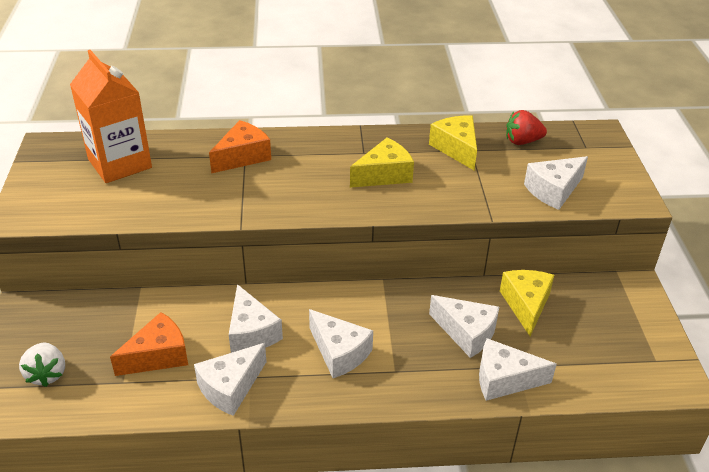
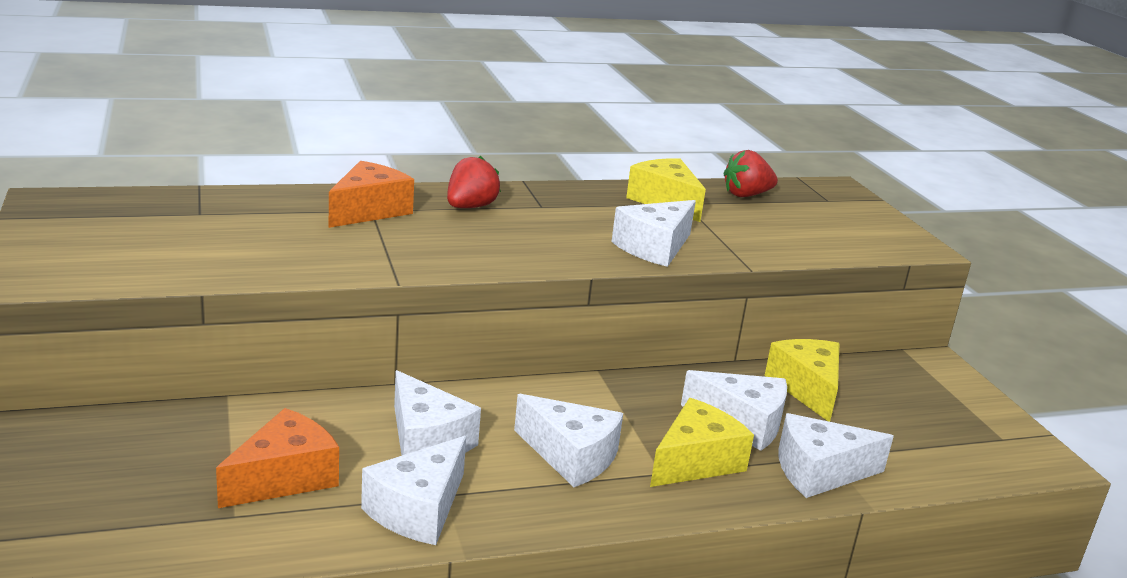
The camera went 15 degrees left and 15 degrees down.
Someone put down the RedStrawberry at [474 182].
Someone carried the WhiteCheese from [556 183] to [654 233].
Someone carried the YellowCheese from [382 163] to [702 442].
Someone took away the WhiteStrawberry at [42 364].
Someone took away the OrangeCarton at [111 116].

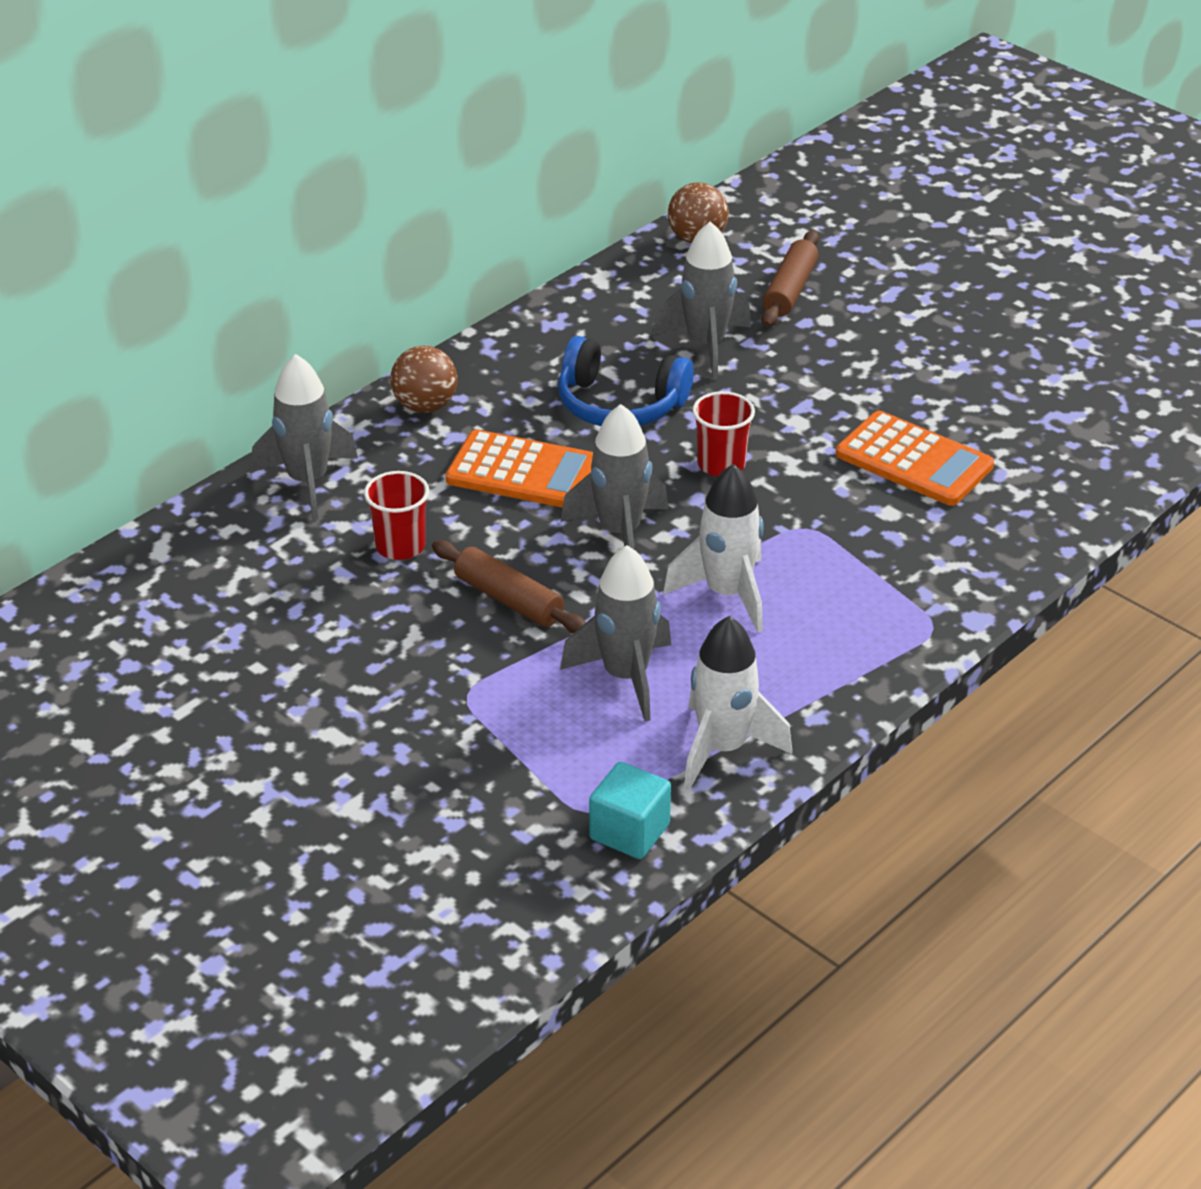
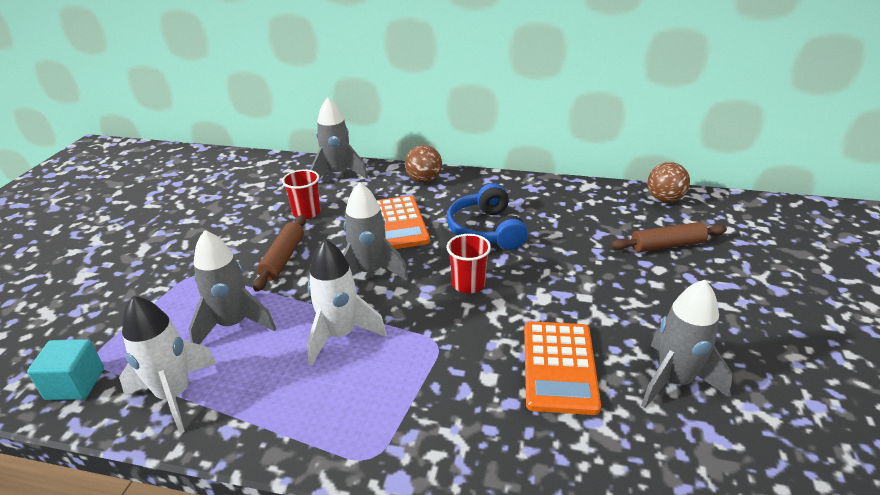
The camera went 60 degrees right and 5 degrees down.
Someone carried the GreyRocket from [701 300] to [687 344].

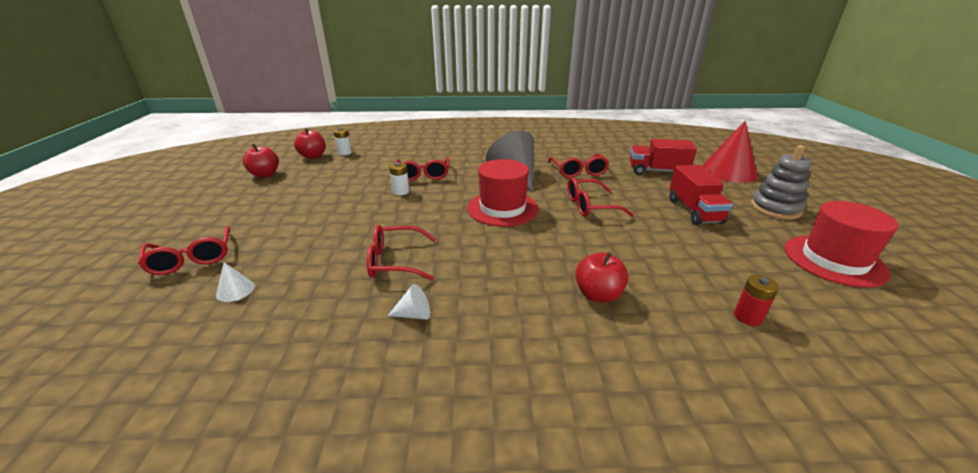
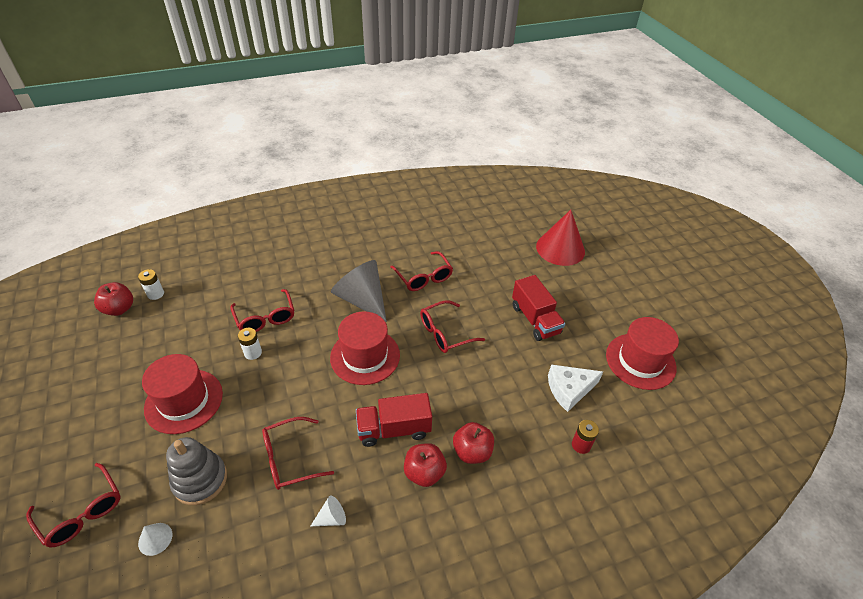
The camera went 20 degrees left and 15 degrees up.
Someone put down the RedHat at [182 394].
Someone carried the GreyStackingToy from [781 182] to [196 471].
Someone carried the RedTruck from [663 157] to [394 420].
Someone carried the RedApple from [261 161] to [425 465].
Someone put down the WhiteCheese at [575 388].

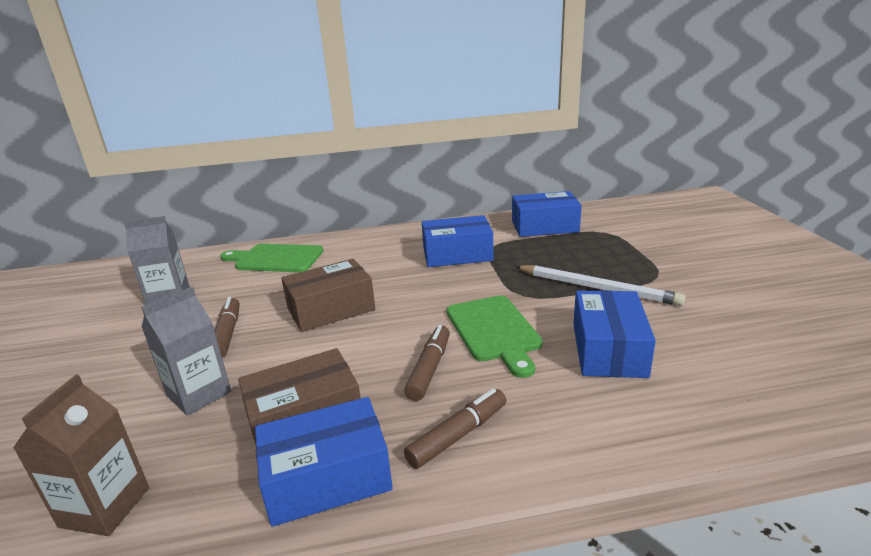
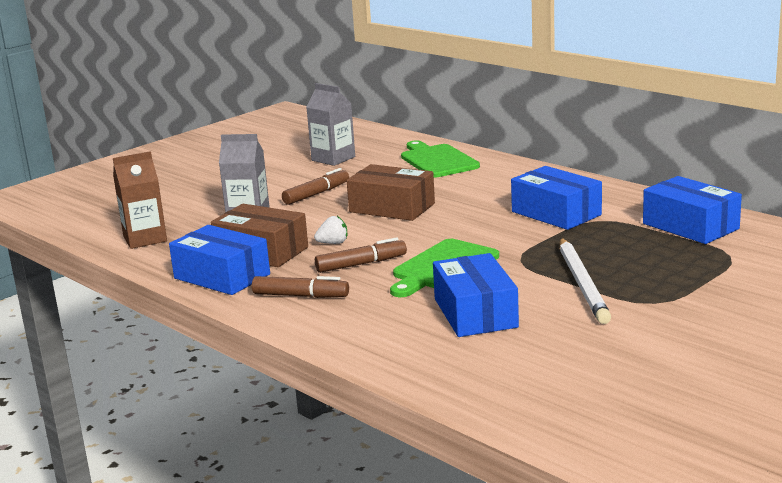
The camera went 55 degrees right and 5 degrees down.
Someone put down the WhiteStrawberry at [330 230].
Someone rotated the BlueBox at [614 334] by 75 degrees counterclockwise.

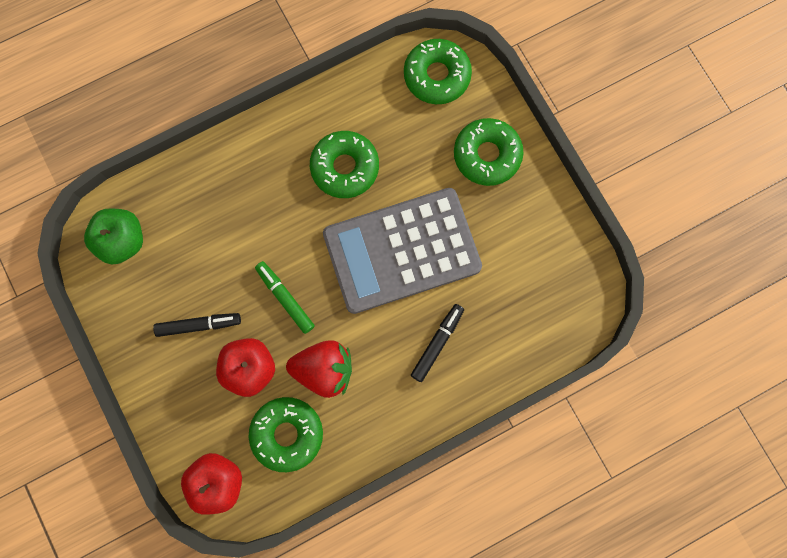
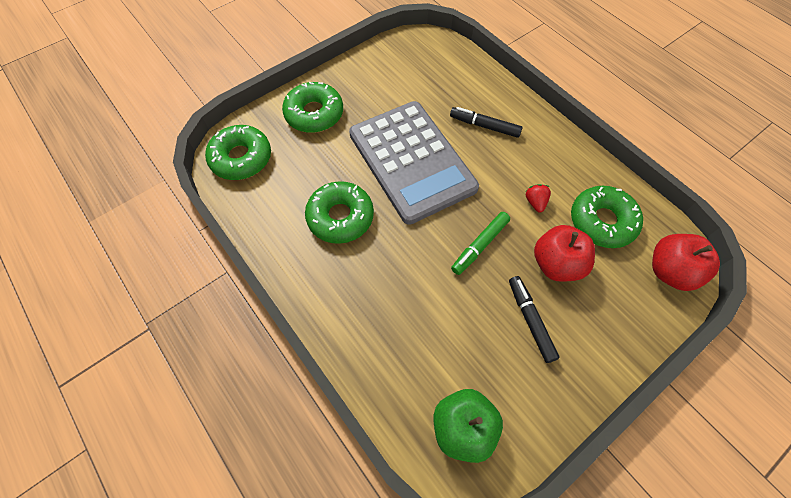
The camera went 100 degrees left and 15 degrees down.
Someone scaled the RedStrawberry at [319 369] by 0.47.

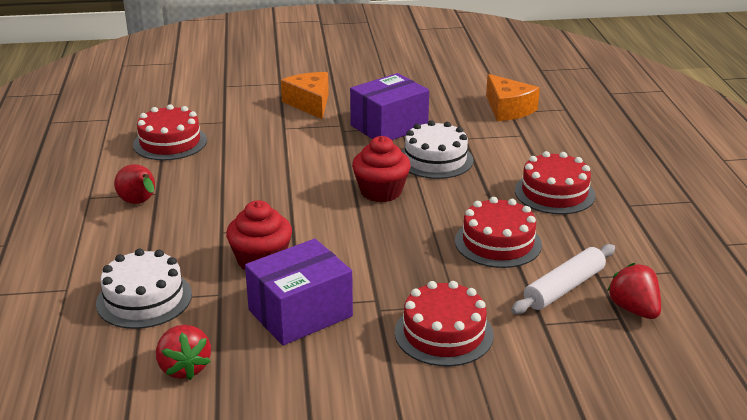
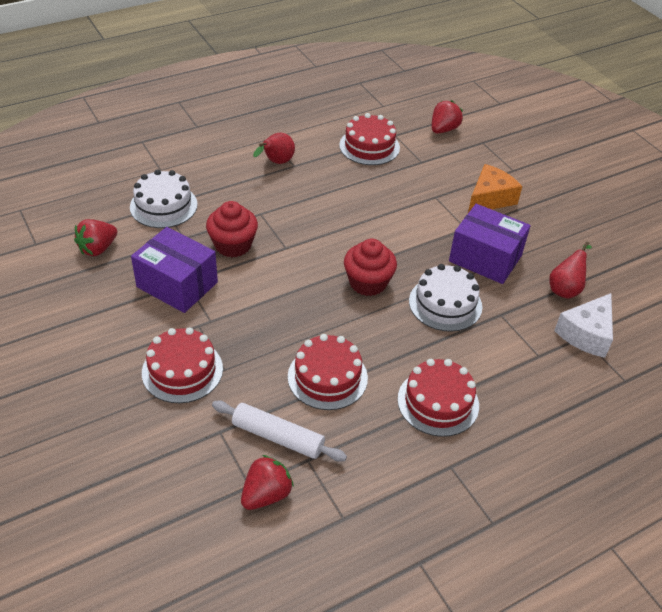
The camera went 65 degrees right and 15 degrees up.
Someone put down the RedStrawberry at [447 117].
Someone put down the RedPear at [570 270].
Someone repainted the OrangeCheese at [513 97], which became the WhiteCheese at [583 325].

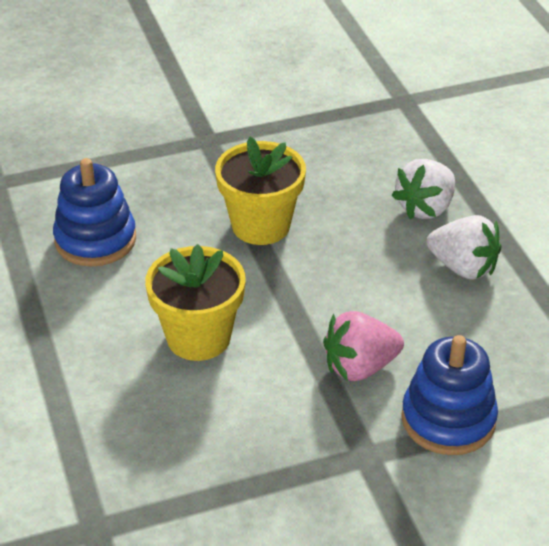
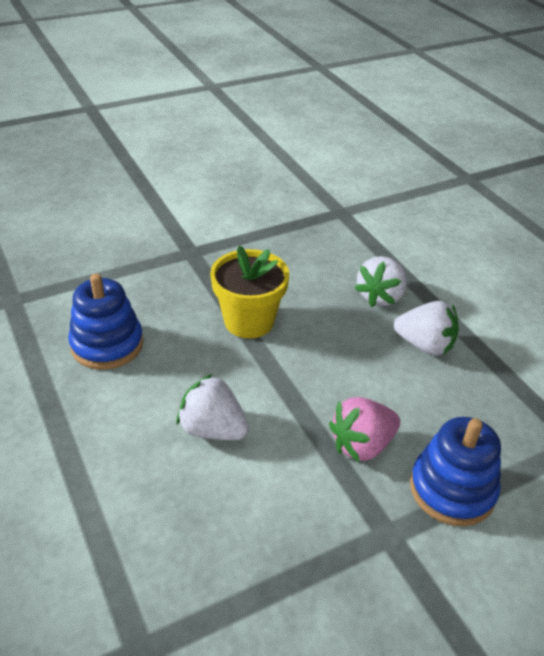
The camera went 10 degrees left and 0 degrees up.
Someone swapped the YellowFlowerPot at [195 302] for the WhiteStrawberry at [212 407].

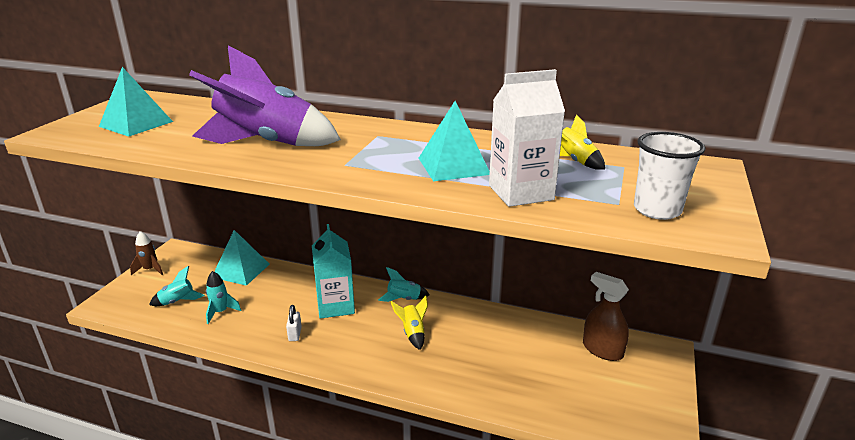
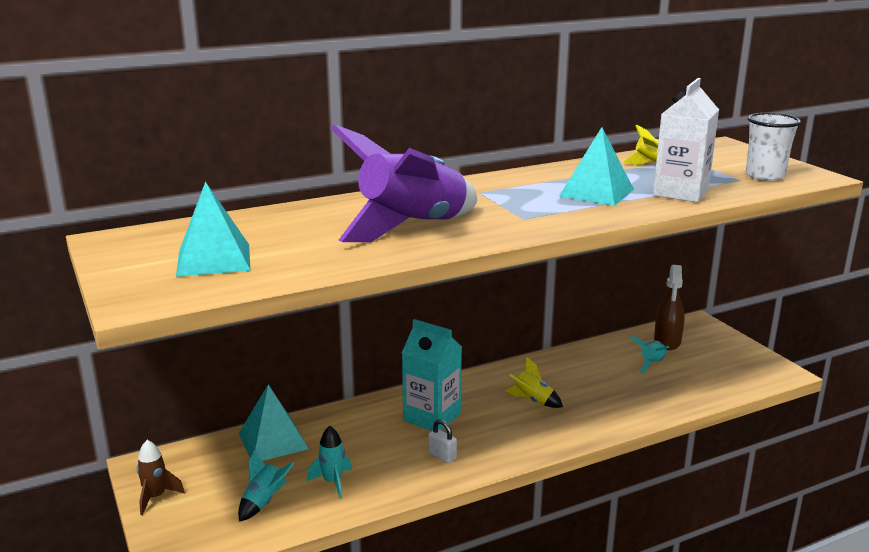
The camera went 45 degrees left and 5 degrees down.
Someone carried the TurquoiseRocket from [403 284] to [649 355].
Someone rotated the BrownSprayBottle at [606 316] by 75 degrees counterclockwise.

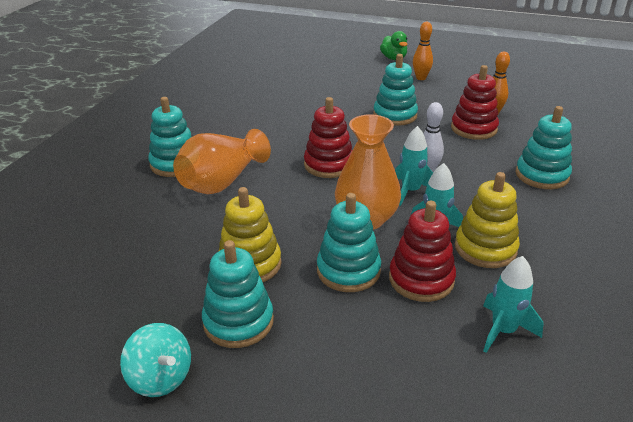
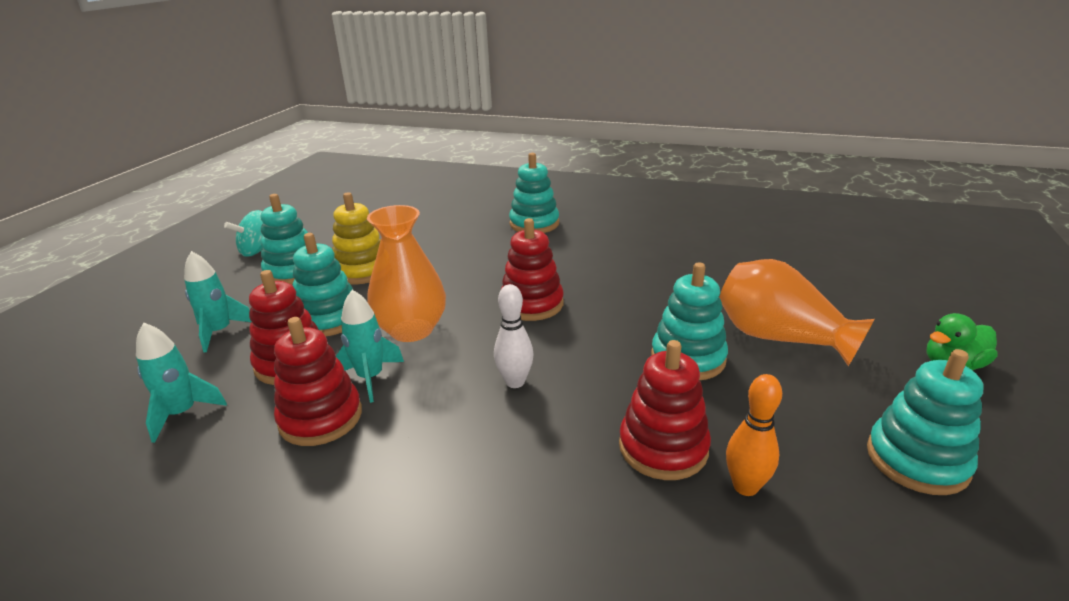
The camera went 90 degrees right and 5 degrees down.
Someone carried the TurquoiseRocket from [414 166] to [217 301].
Someone repainted the YellowStackingToy at [487 220], which became the RedStackingToy at [318 381].
Someone carried the OrangeVase from [222 161] to [797 312].
Someone carried the TurquoiseStackingToy from [543 147] to [925 422].
Someone took away the OrangeBowlingPin at [423 51].

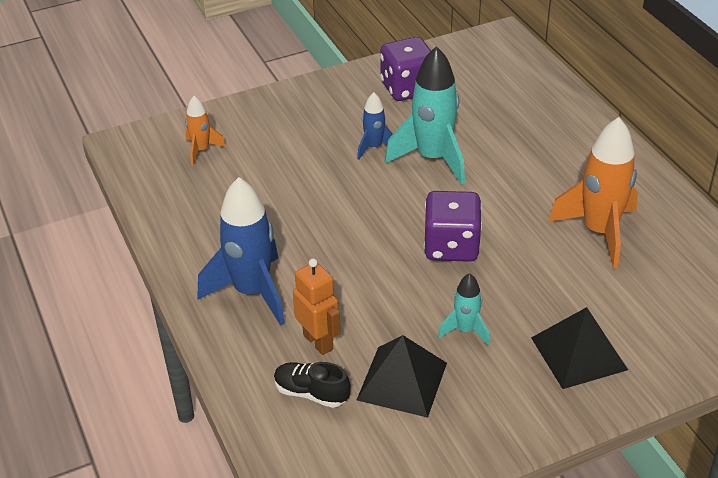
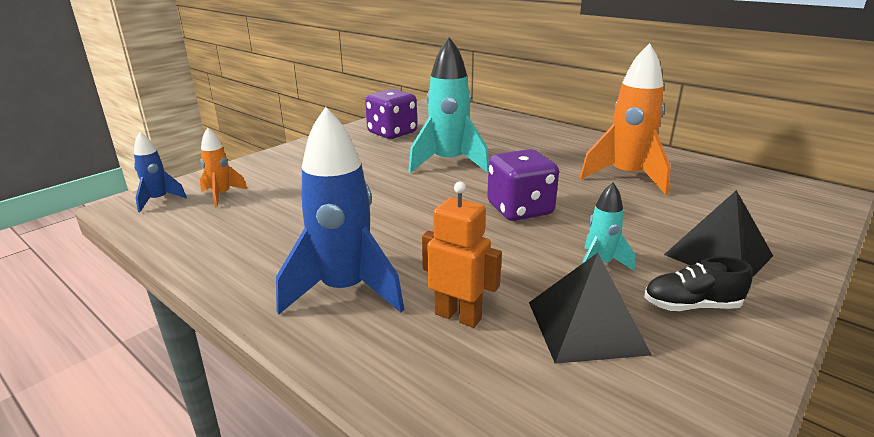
The camera went 25 degrees left and 15 degrees down.
Someone carried the BlueRocket from [375 126] to [160 172].
Someone carried the BlackShoe from [312 385] to [698 283].

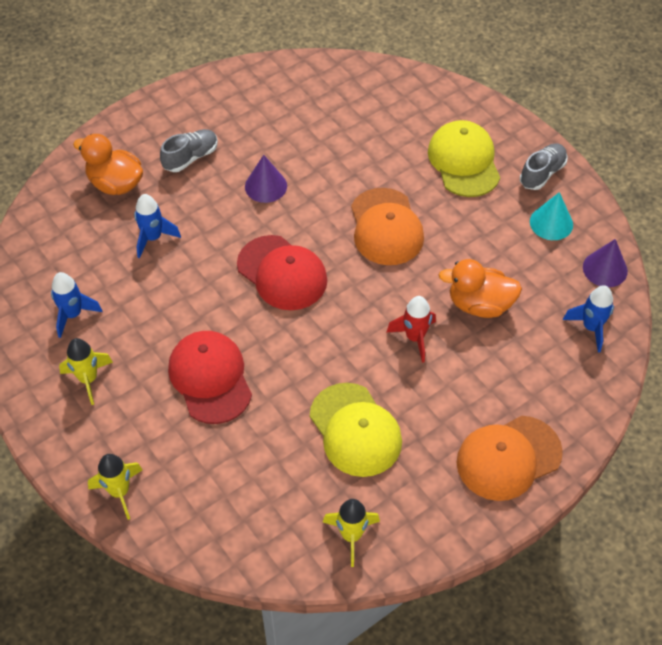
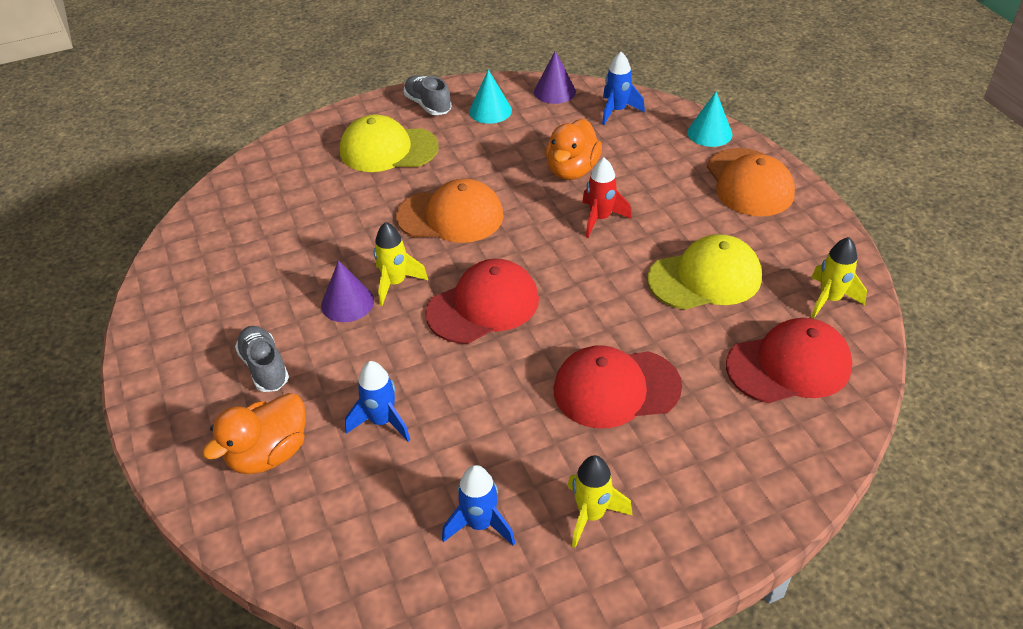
The camera went 75 degrees left and 10 degrees down.
Someone carried the YellowRocket from [115 487] to [401 264].
Someone put down the TurquoiseCone at [709 119].
Someone put down the RedCap at [789 360].

